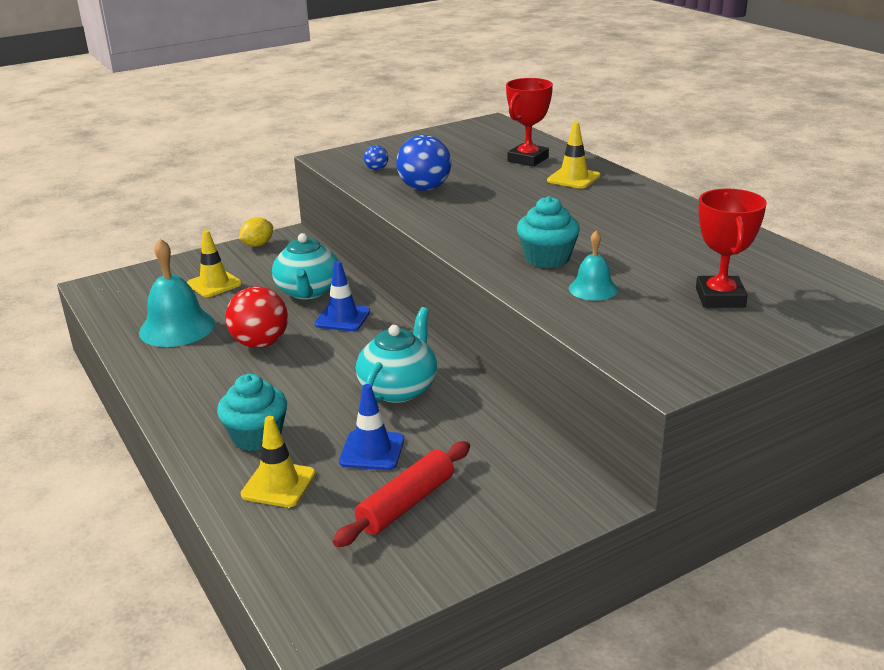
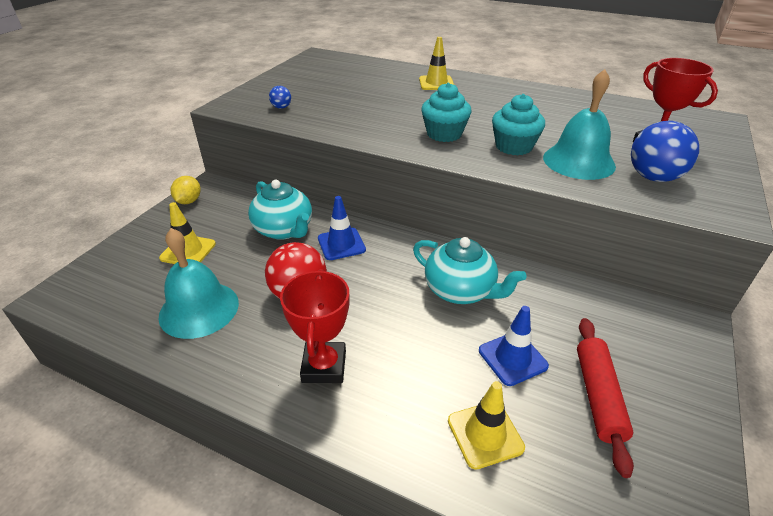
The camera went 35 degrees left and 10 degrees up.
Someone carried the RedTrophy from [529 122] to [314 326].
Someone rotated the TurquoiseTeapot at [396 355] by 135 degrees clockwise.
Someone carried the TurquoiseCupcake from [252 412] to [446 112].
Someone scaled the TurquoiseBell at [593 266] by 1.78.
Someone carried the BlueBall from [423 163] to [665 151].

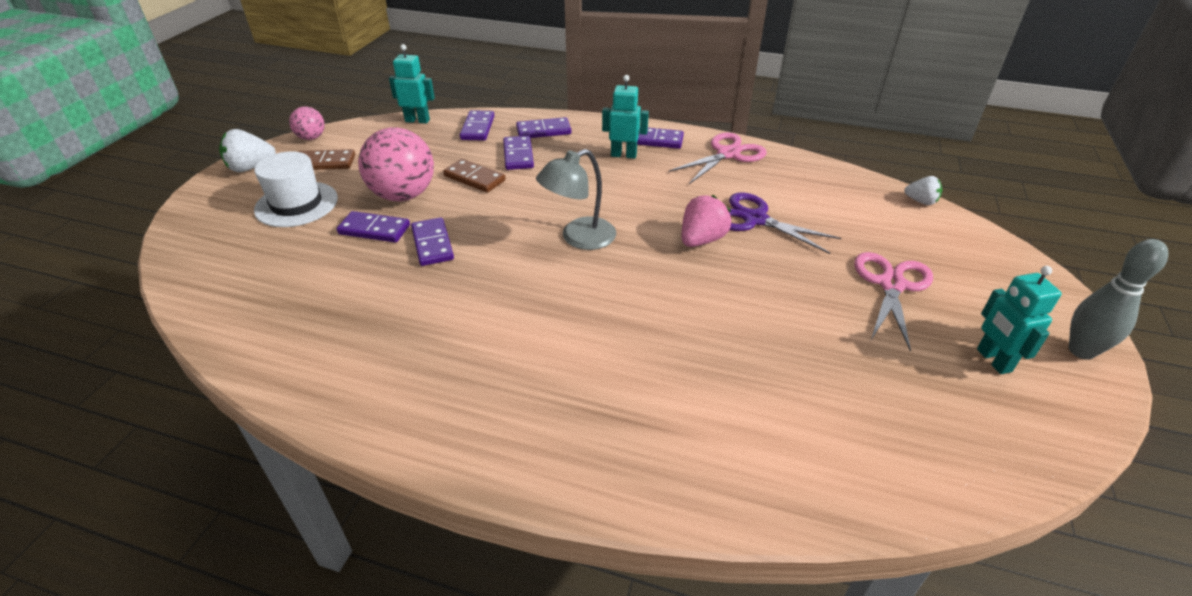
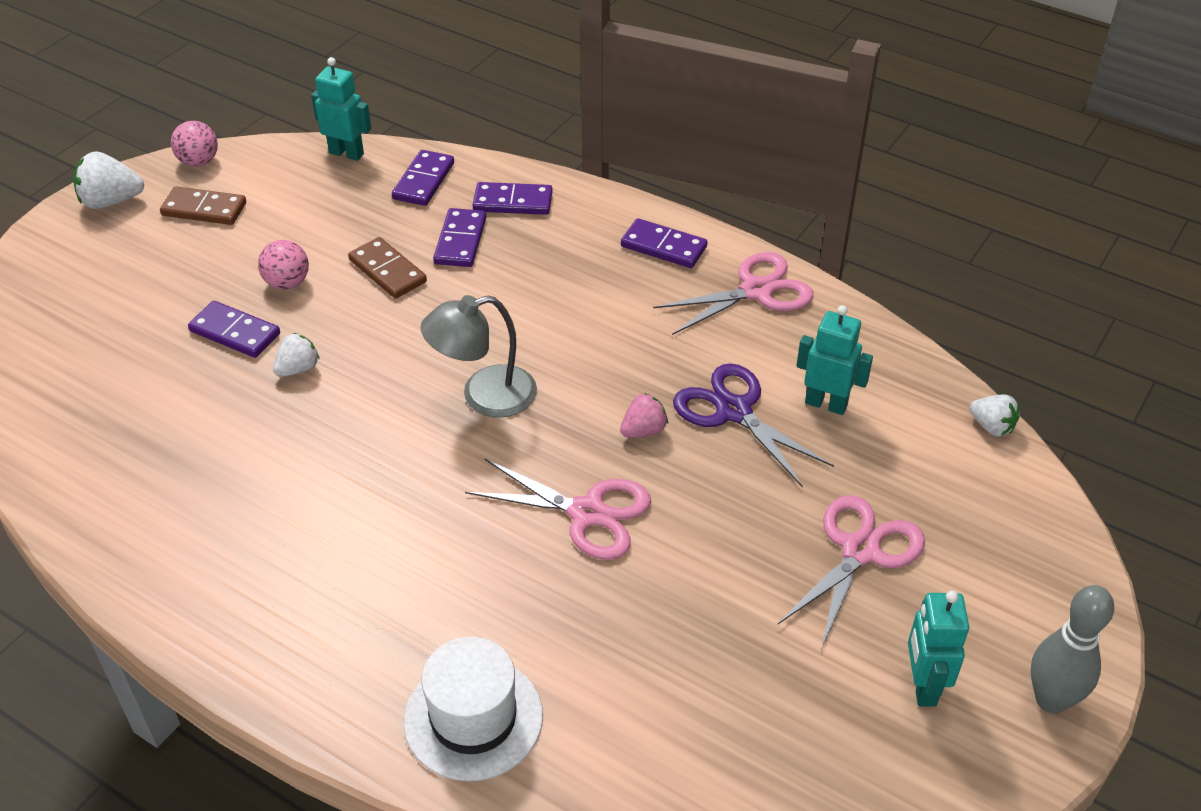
The camera went 15 degrees right and 5 degrees up.
Someone scaled the PinkBall at [396 164] by 0.52.
Someone swapped the PurpleDomino at [432 241] for the WhiteStrawberry at [296 355].
Someone carried the WhiteHat from [296 189] to [473 709].
Someone put down the PinkScissors at [558 509].
Someone scaled the PinkStrawberry at [706 221] by 0.64.
Someone carried the TurquoiseRobot from [625 117] to [834 360].

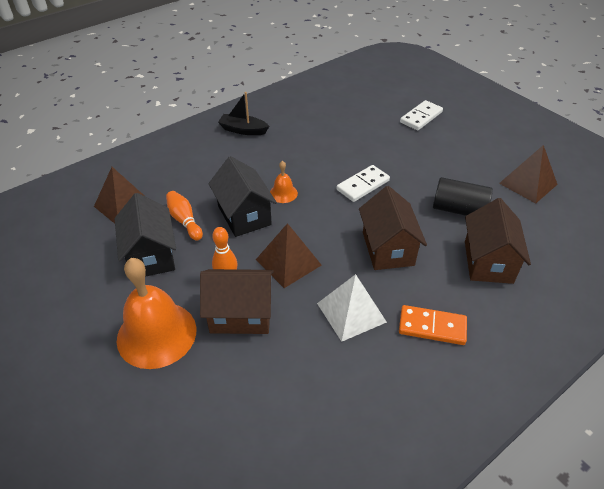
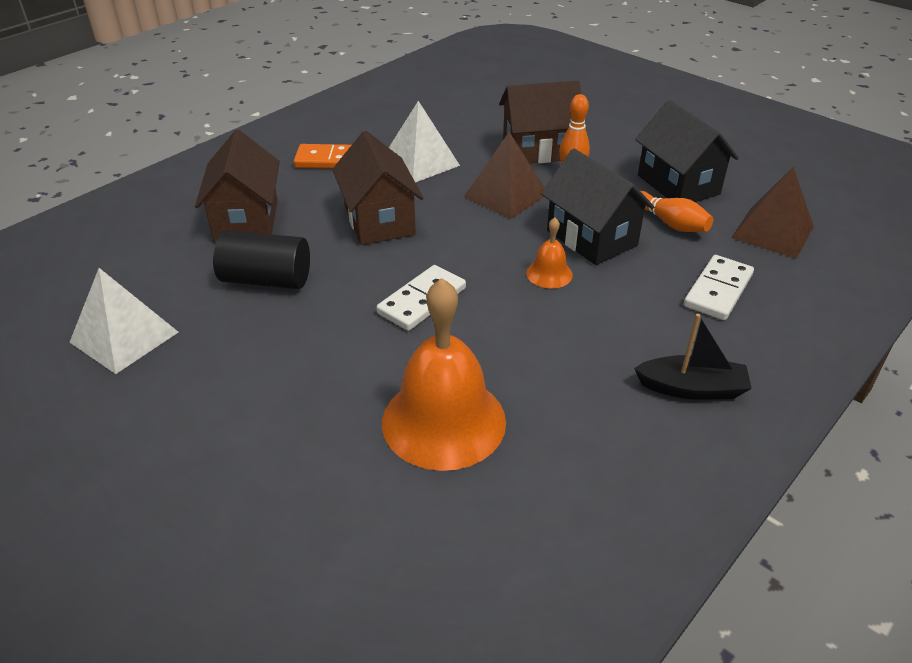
The camera went 170 degrees right and 5 degrees down.
Someone repainted the BrownPyramid at [528 174], which became the WhitePyramid at [124 321].
Someone carried the OrangeBell from [156 313] to [444 374].
Someone carried the WhiteDomino from [421 115] to [719 287].

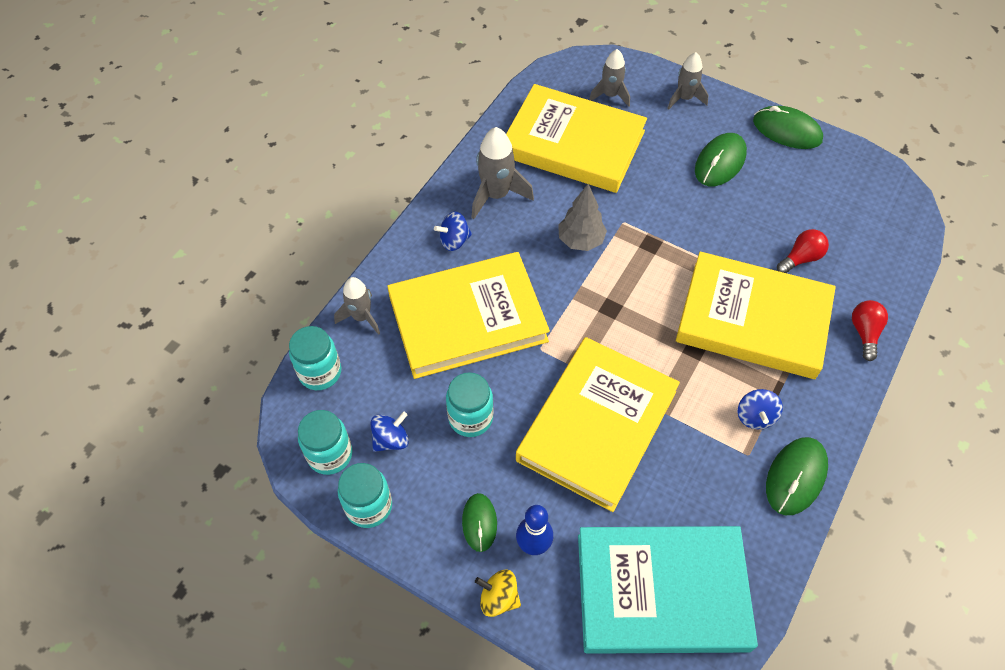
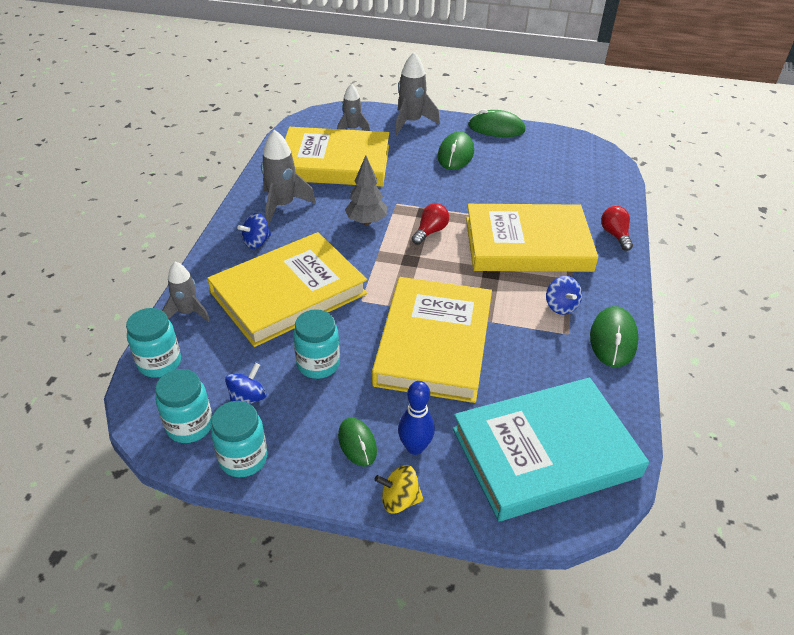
The camera went 20 degrees left and 15 degrees down.
Someone scaled the GreyRocket at [688 81] by 1.50.
Someone carried the RedLightBulb from [803 251] to [430 224].

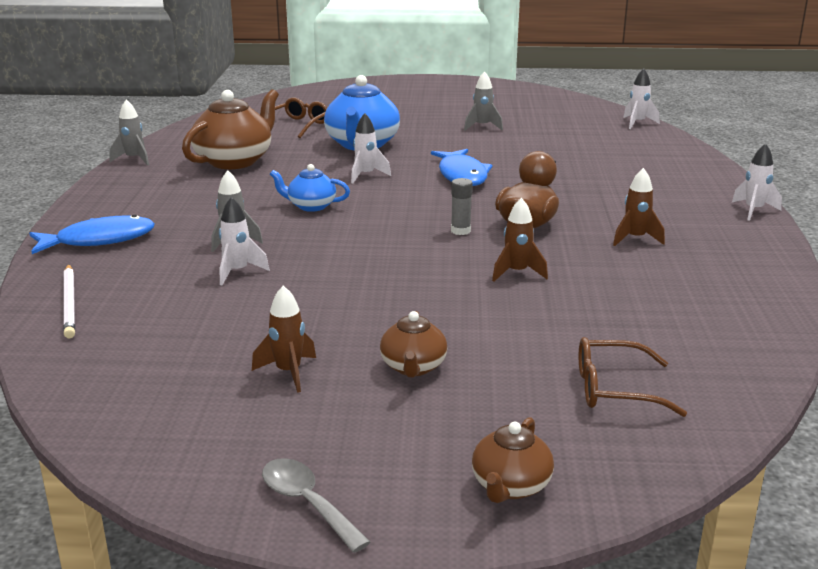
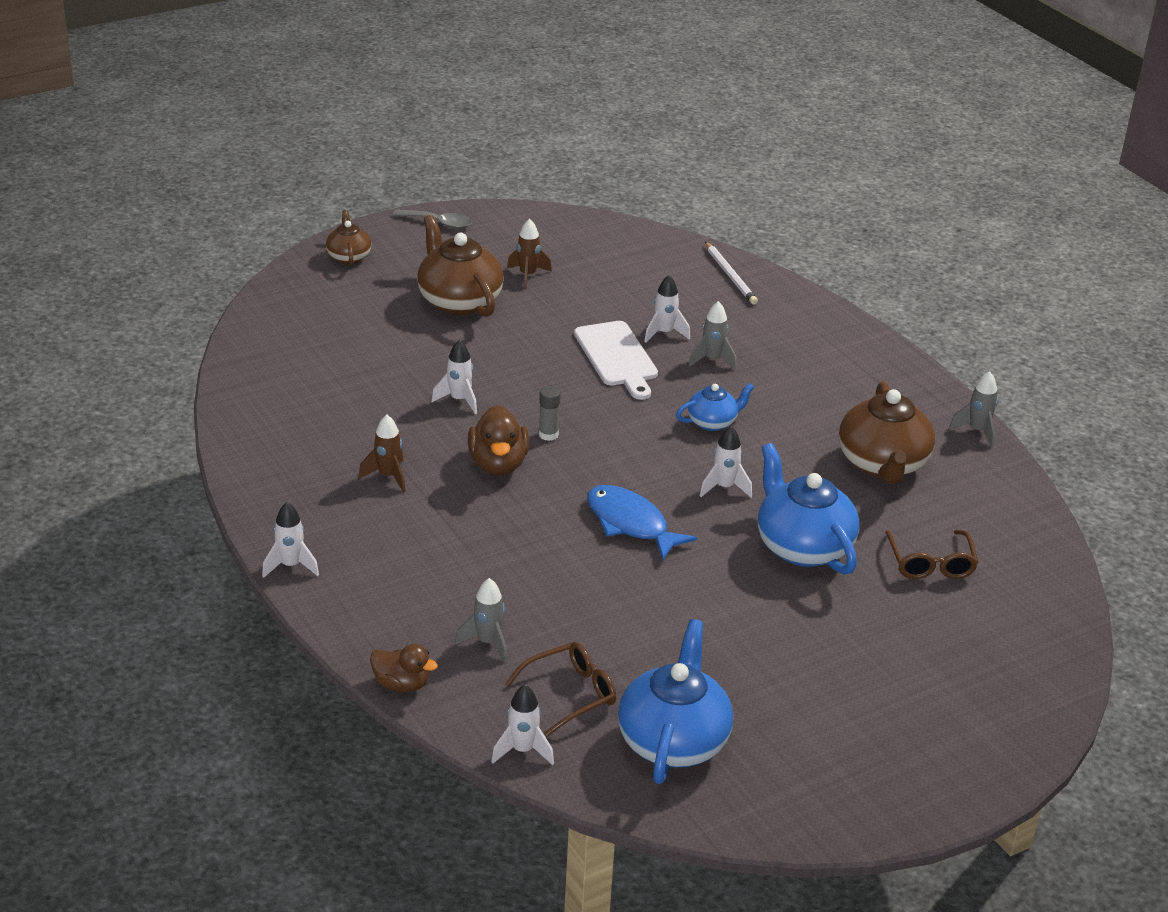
The camera went 145 degrees right and 10 degrees up.
Someone put down the BrownDuck at [404 668].
Someone scaled the BrownTeapot at [413 344] by 1.84.
Someone repainted the BrownRocket at [520 239], which became the WhiteRocket at [454 377].
Someone carried the GreyRocket from [483 101] to [481 620].
Someone carried the BrownGlasses from [633 377] to [560 689].
Someone put down the WhiteCuttingBoard at [616 360].
Someone put down the BlueTeapot at [675 701].
Someone rotated the WhitePencil at [69 301] by 150 degrees counterclockwise.
Someone took away the BlueFish at [92 234].

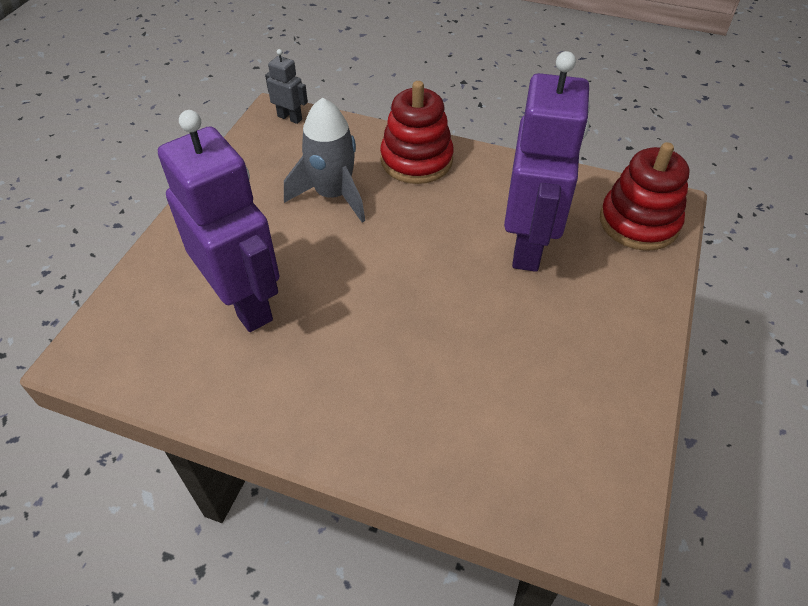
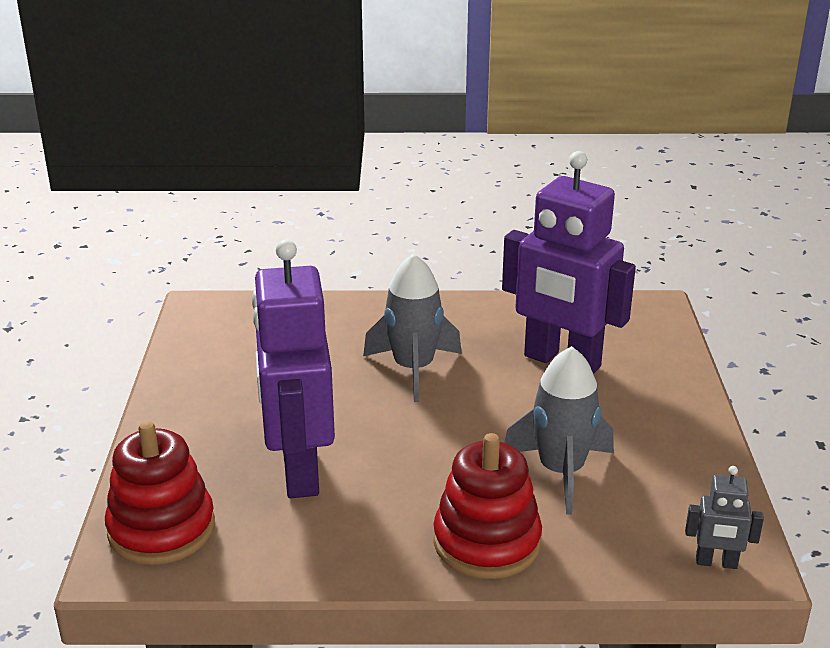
The camera went 160 degrees right and 20 degrees down.
Someone put down the GreyRocket at [412 327].

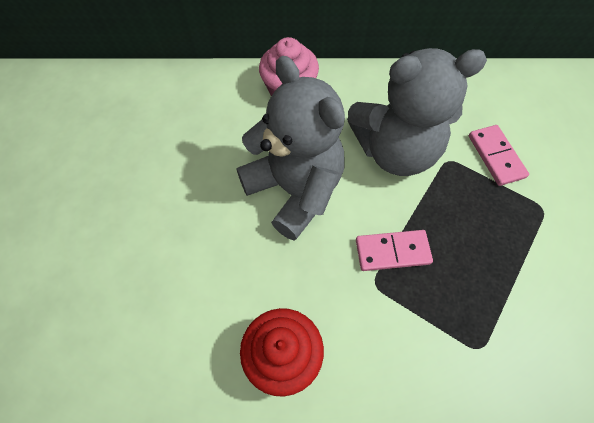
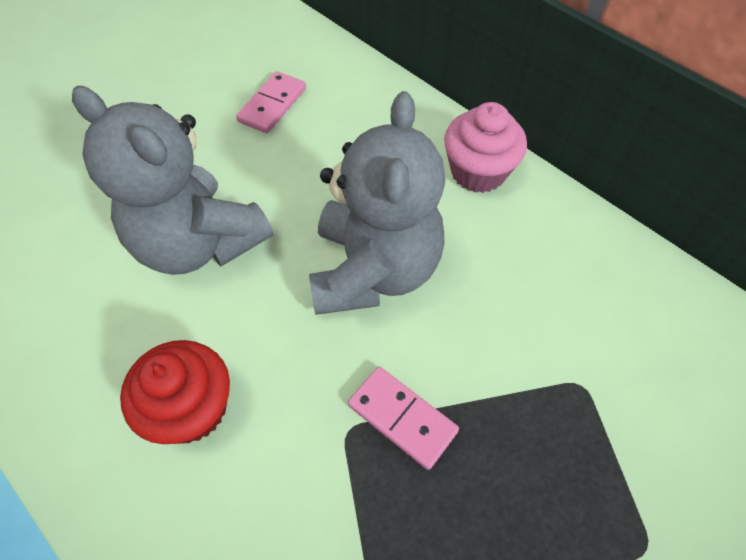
The camera went 45 degrees right and 5 degrees down.
Someone carried the GreyTeddyBear from [417 112] to [172 180].
Someone carried the PinkDomino from [499 155] to [271 102].

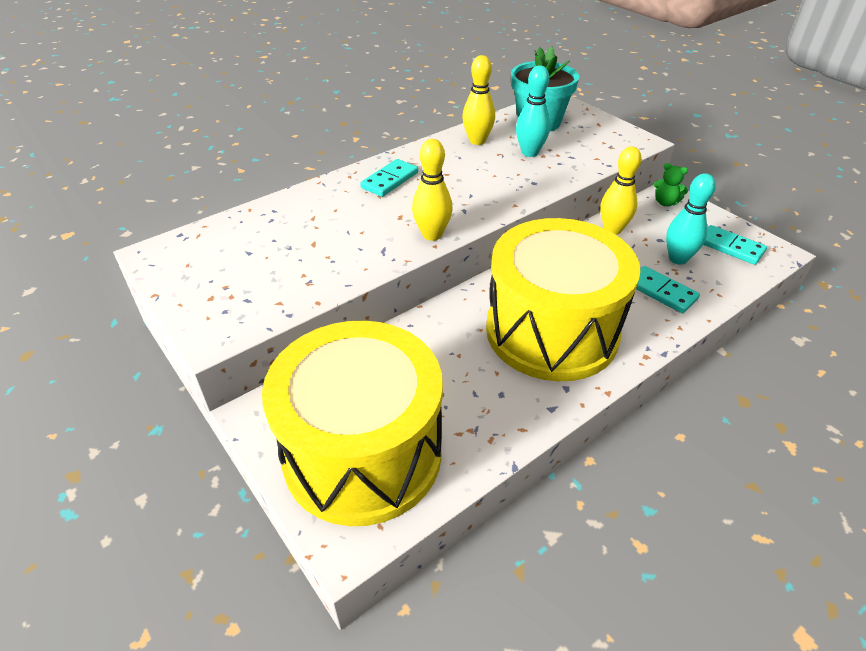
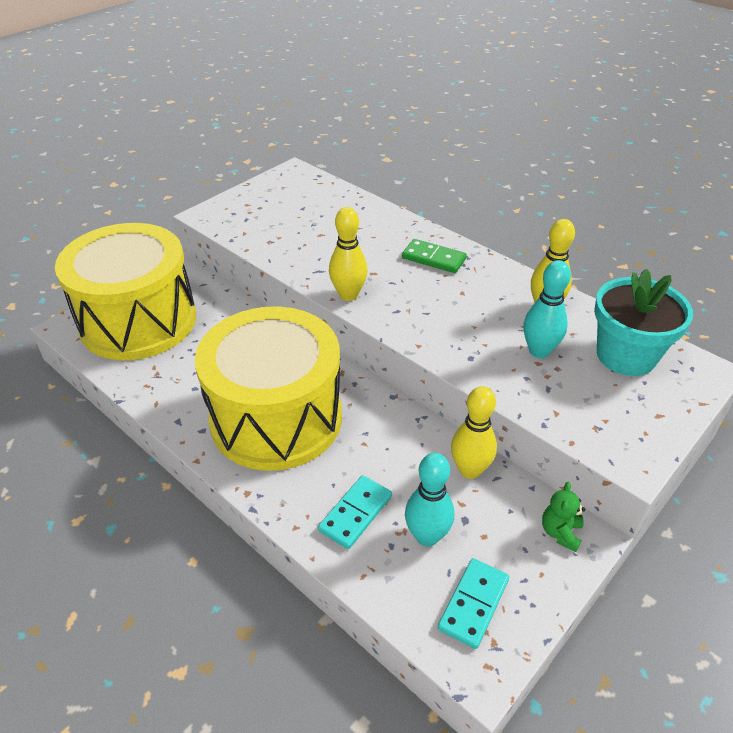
The camera went 80 degrees right and 0 degrees up.
Someone repainted the TurquoiseDomino at [389 178], which became the GreenDomino at [434 256].

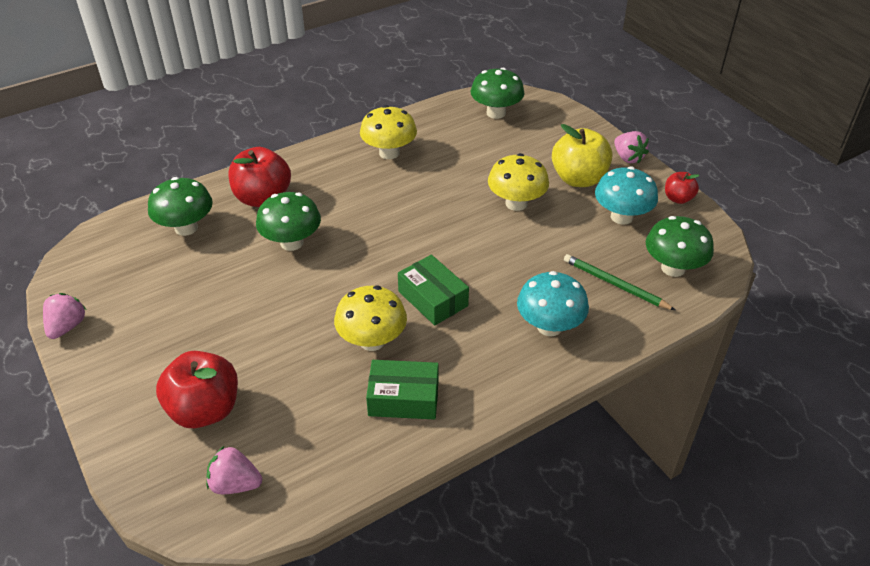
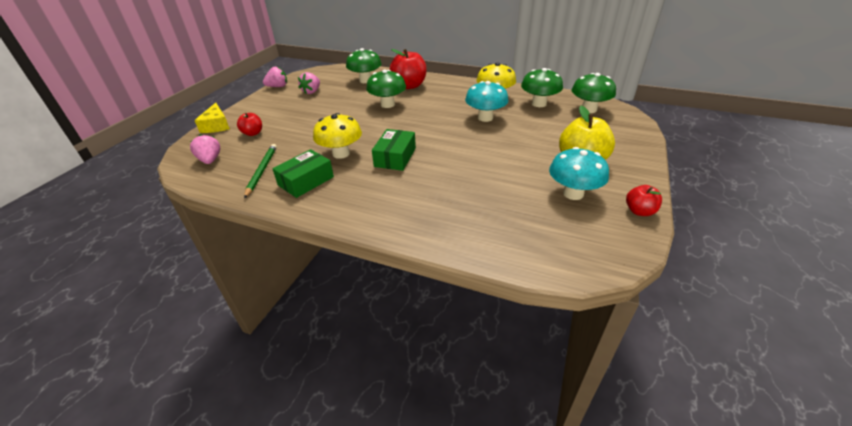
The camera went 55 degrees right and 5 degrees down.
Someone put down the YellowCheese at [212 118].
Someone scaled the RedApple at [197 389] by 0.54.
Someone carried the GreenPencil from [619 282] to [260 171].
Someone rotated the GreenBox at [402 390] by 75 degrees clockwise.
Someone carried the PinkStrawberry from [631 147] to [309 83].
Someone carried the TurquoiseMushroom from [553 303] to [487 101].
Someone carried the GreenMushroom from [680 246] to [542 87].
Someone took away the YellowMushroom at [518 182].

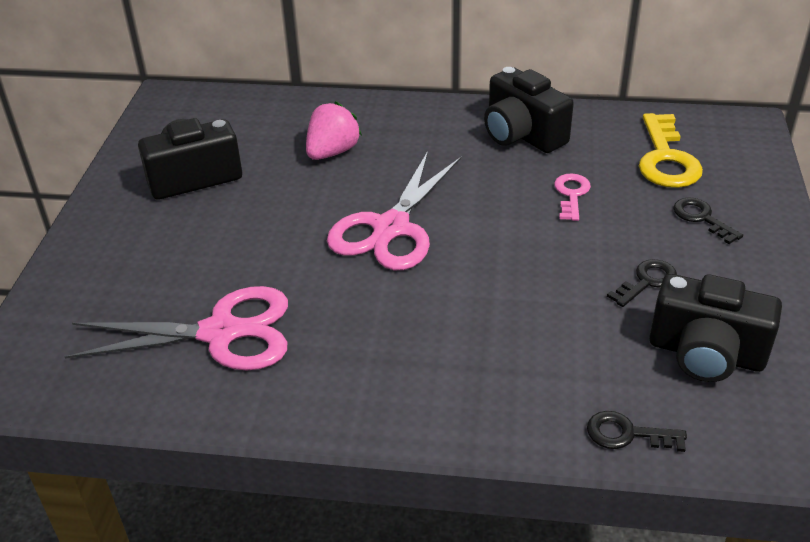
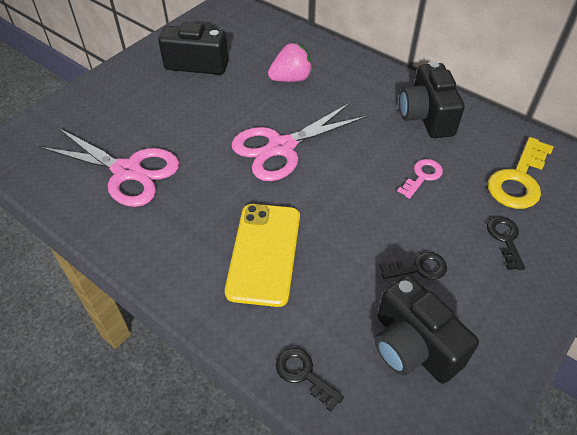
The camera went 30 degrees right and 10 degrees up.
Someone put down the YellowPhone at [262 255].

